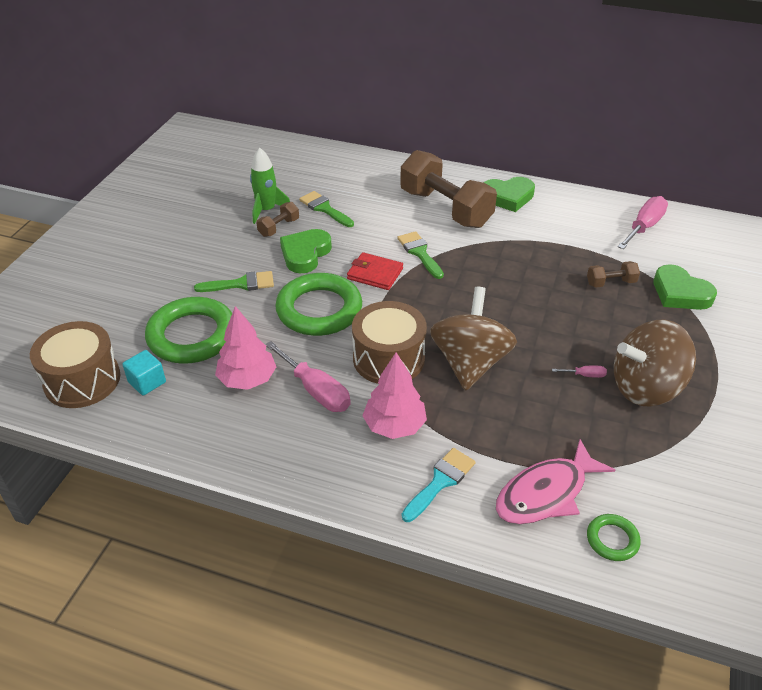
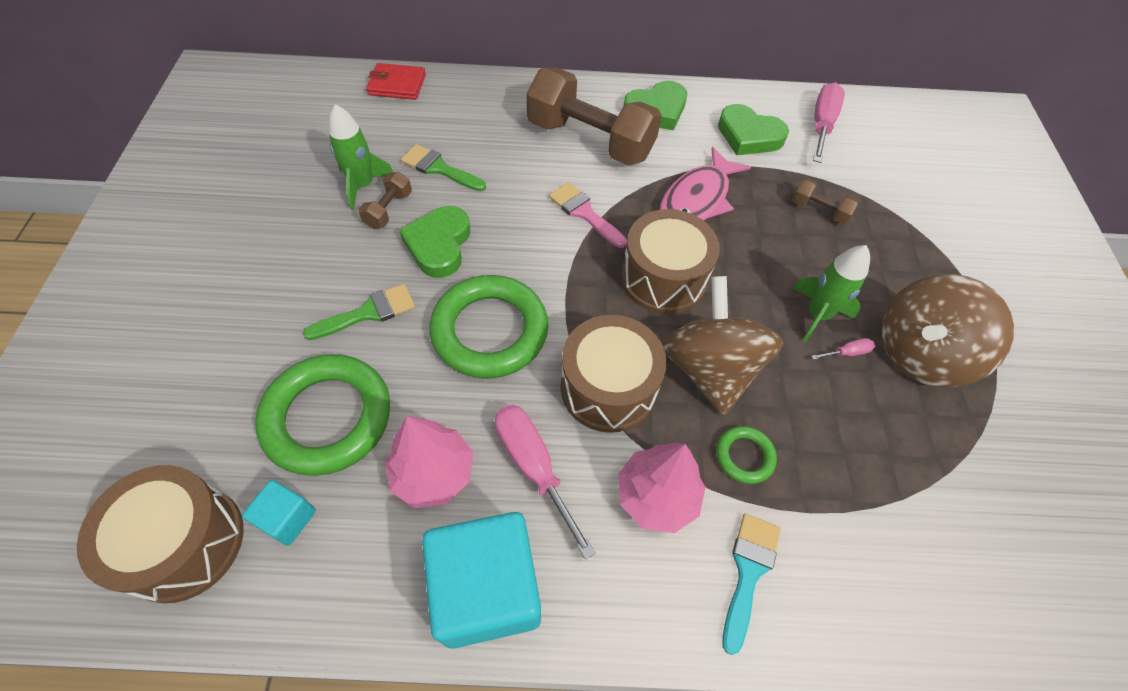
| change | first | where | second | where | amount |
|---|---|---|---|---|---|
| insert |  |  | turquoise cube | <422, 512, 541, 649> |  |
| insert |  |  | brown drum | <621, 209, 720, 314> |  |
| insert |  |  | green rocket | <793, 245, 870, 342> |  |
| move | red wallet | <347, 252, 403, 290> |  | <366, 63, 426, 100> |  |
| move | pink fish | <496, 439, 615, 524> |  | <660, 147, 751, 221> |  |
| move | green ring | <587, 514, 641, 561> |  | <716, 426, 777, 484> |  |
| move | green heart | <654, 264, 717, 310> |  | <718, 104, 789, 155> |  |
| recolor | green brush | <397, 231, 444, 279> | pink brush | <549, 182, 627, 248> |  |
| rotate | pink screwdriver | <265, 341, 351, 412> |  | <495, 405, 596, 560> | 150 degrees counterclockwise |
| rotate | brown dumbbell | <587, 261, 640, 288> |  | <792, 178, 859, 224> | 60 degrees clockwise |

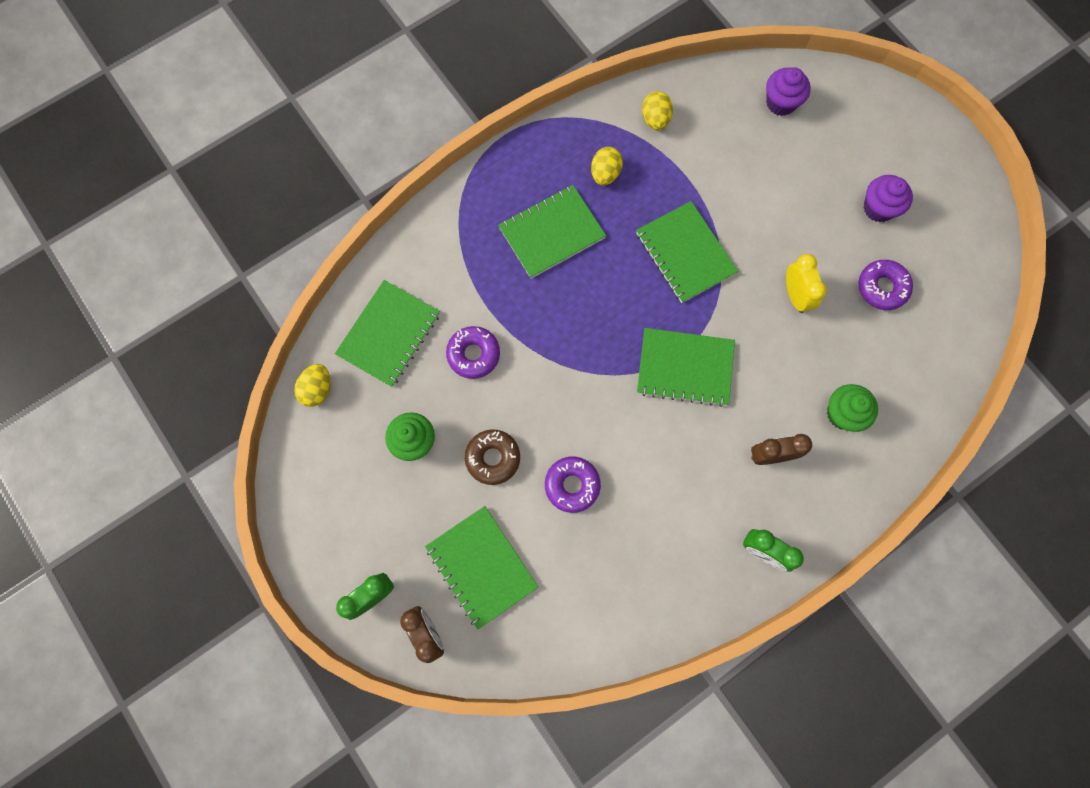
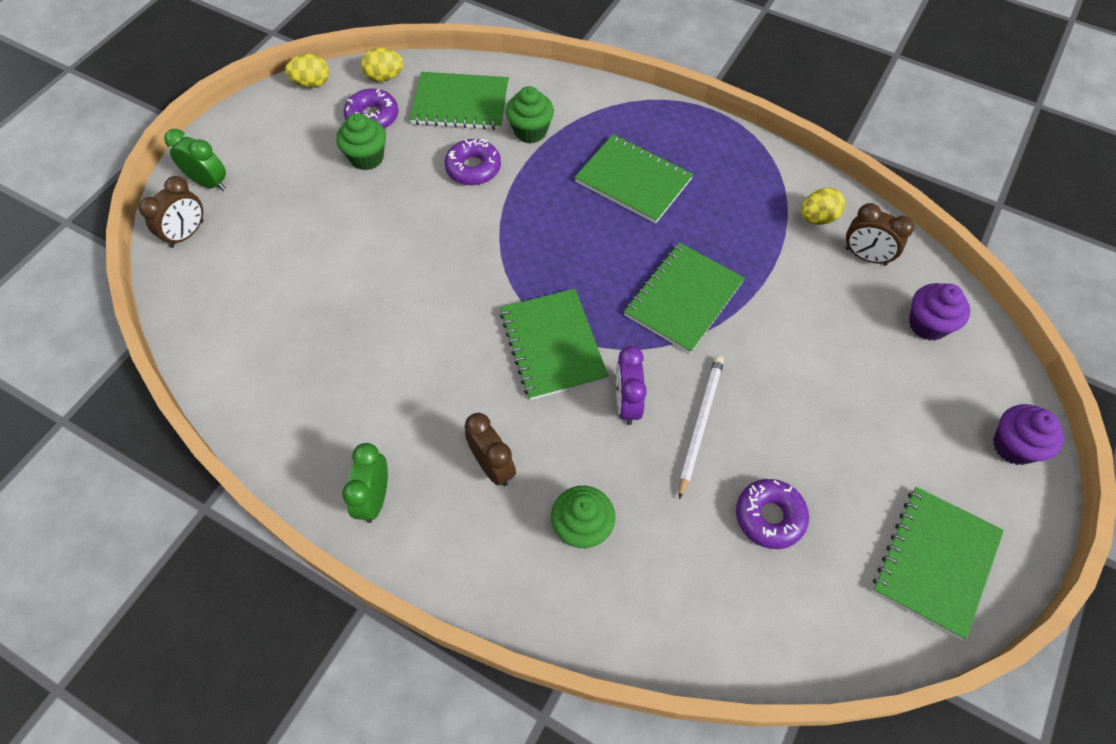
| change | first | where | second | where | amount |
|---|---|---|---|---|---|
| delete | brown donut | <465, 429, 520, 485> |  |  |  |
| insert |  |  | green cupcake | <506, 86, 554, 143> |  |
| insert |  |  | purple clock | <616, 346, 647, 425> |  |
| insert |  |  | brown clock | <845, 203, 914, 266> |  |
| move | green notebook | <425, 506, 538, 630> |  | <873, 487, 1004, 640> |  |
| move | purple donut | <545, 457, 601, 513> |  | <344, 89, 399, 129> |  |
| move | yellow egg | <591, 147, 623, 186> |  | <285, 54, 329, 88> |  |
| move | purple cupcake | <864, 175, 913, 222> |  | <993, 404, 1064, 465> |  |
| replace | yellow clock | <786, 254, 827, 313> | white pencil | <679, 356, 724, 500> |  |

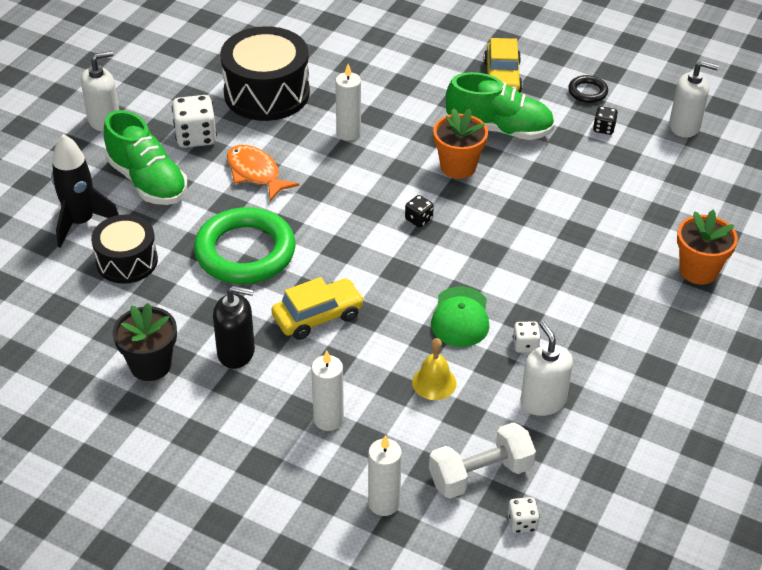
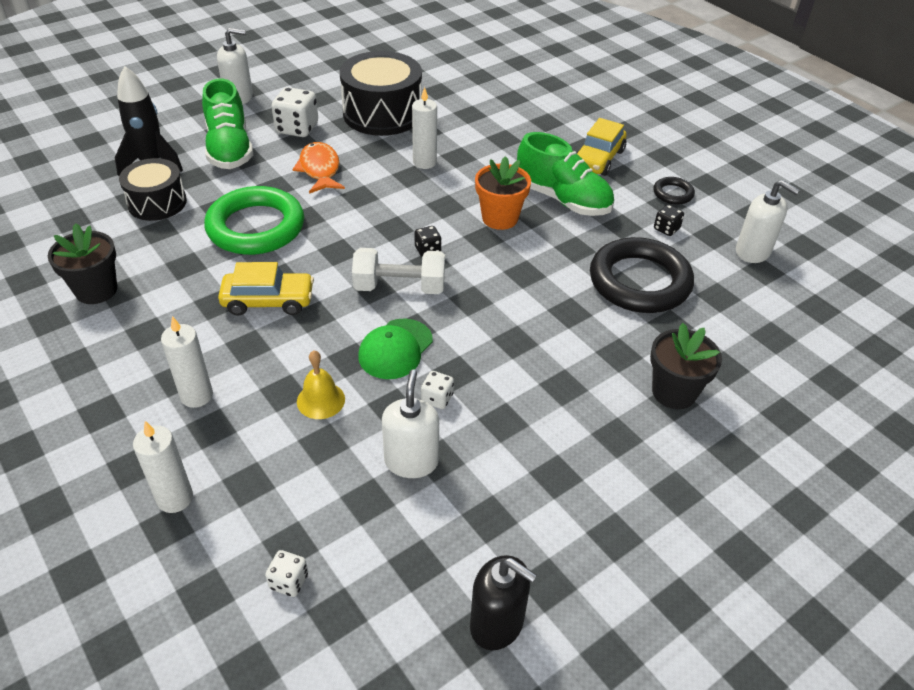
| change | first | where | second | where | amount |
|---|---|---|---|---|---|
| insert |  |  | black ring | <590, 237, 694, 313> |  |
| move | black soap dispenser | <213, 286, 255, 369> |  | <470, 555, 537, 650> |  |
| move | white dumbbell | <429, 422, 536, 499> |  | <352, 248, 445, 294> |  |
| recolor | orange flower pot | <677, 210, 738, 285> | black flower pot | <650, 323, 722, 409> |  |

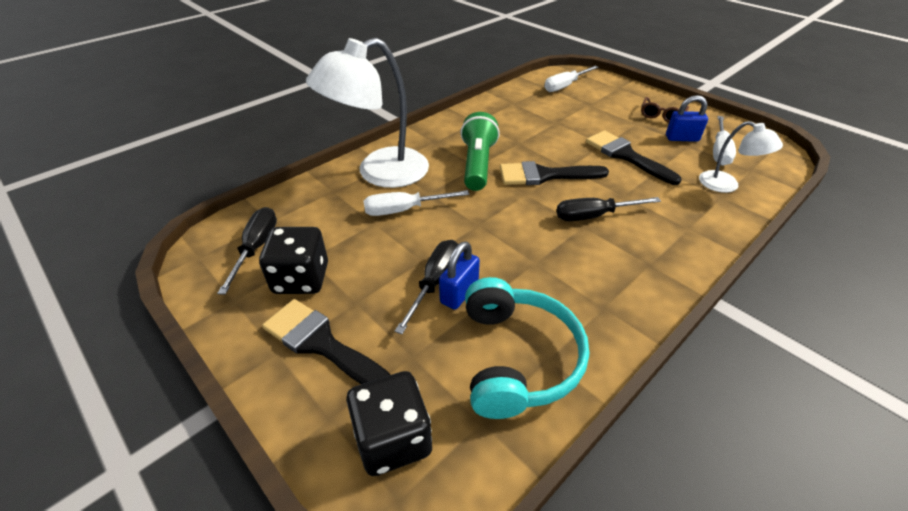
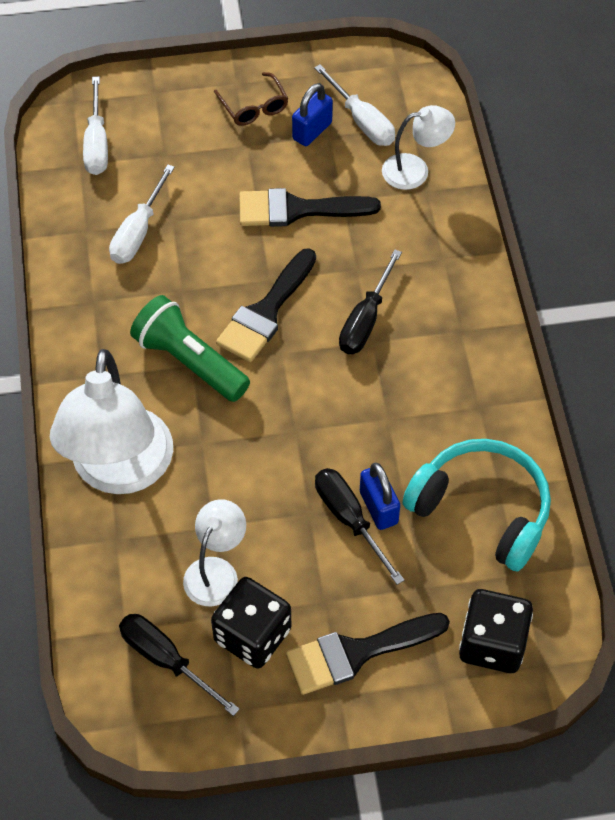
| change | first | where | second | where | amount |
|---|---|---|---|---|---|
| insert |  |  | white lamp | <183, 499, 246, 606> |  |
| move | white screwdriver | <364, 190, 470, 216> |  | <109, 164, 175, 264> |  |

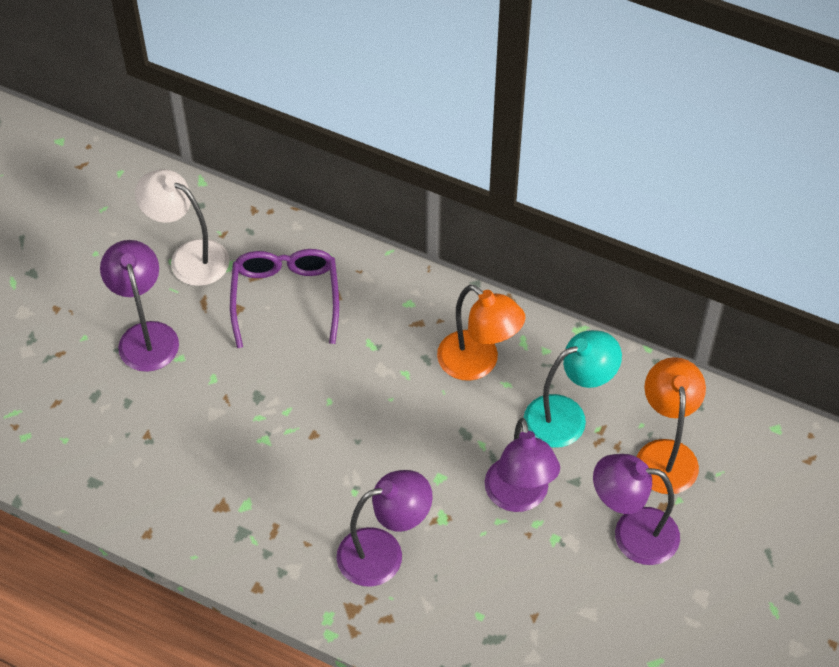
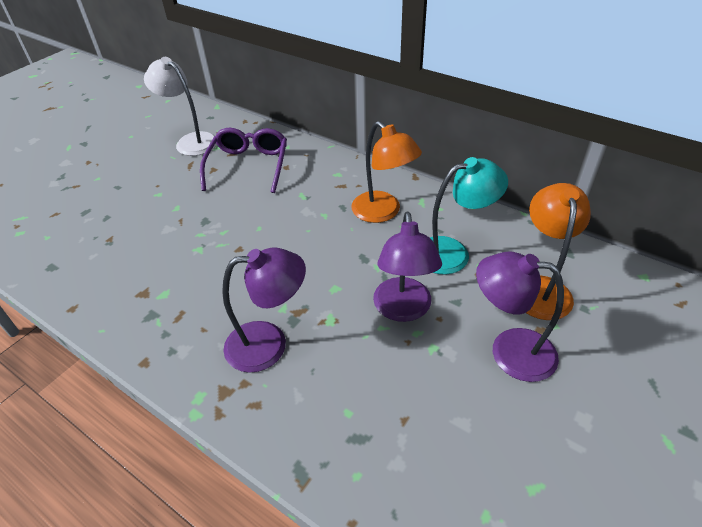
| change | first | where | second | where | amount |
|---|---|---|---|---|---|
| delete | purple lamp | <100, 240, 179, 372> |  |  |  |

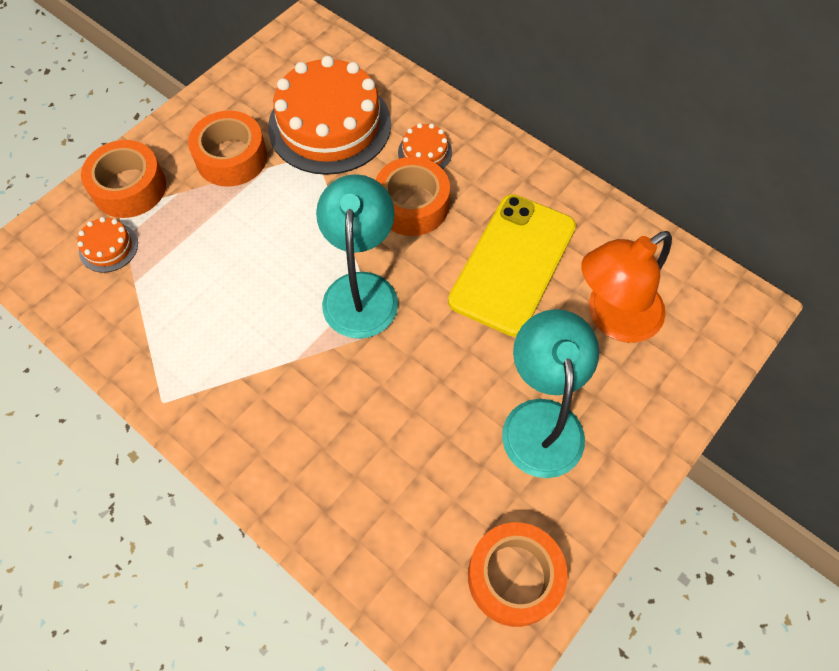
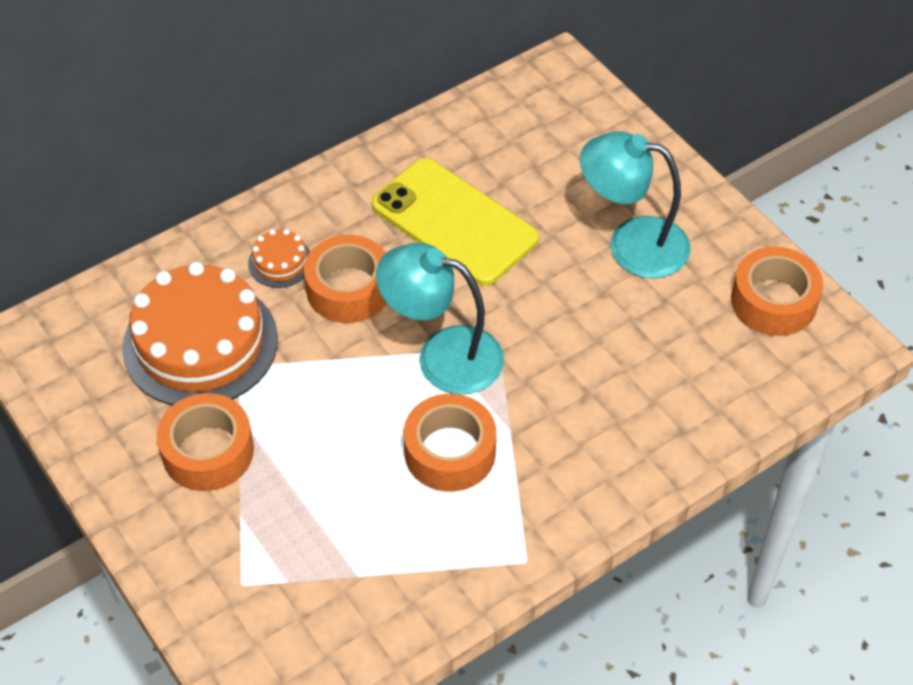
| change | first | where | second | where | amount |
|---|---|---|---|---|---|
| delete | orange cake | <78, 217, 138, 273> |  |  |  |
| delete | orange lamp | <581, 231, 672, 343> |  |  |  |
| move | orange tape | <81, 140, 166, 218> |  | <404, 394, 496, 492> |  |

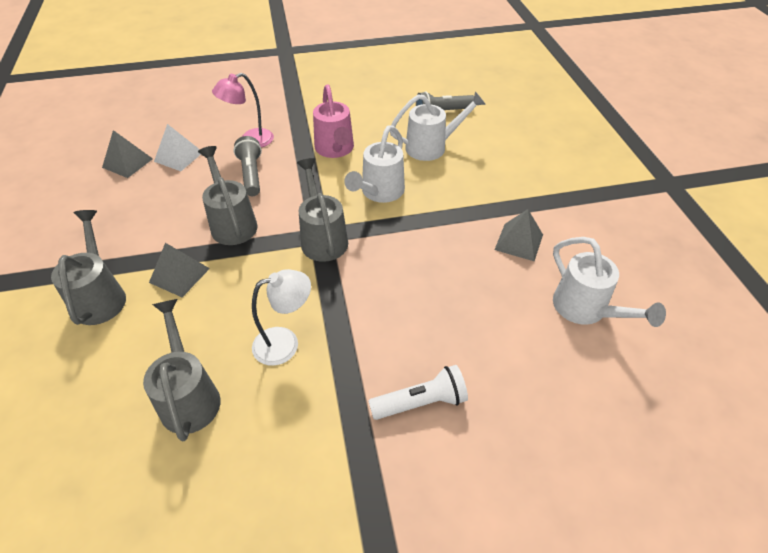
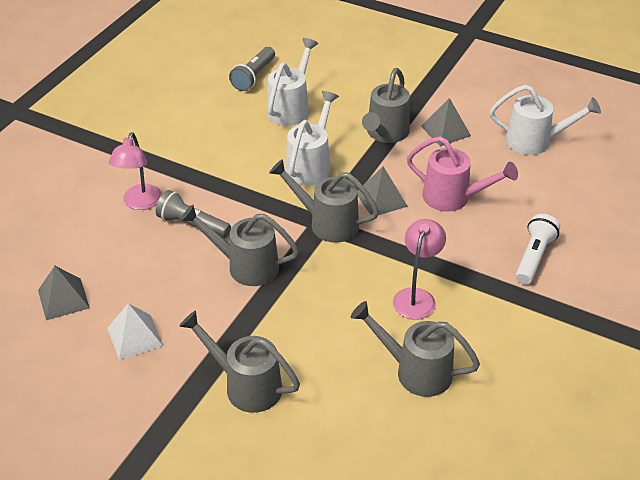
| change | first | where | second | where | amount |
|---|---|---|---|---|---|
| insert |  |  | grey watering can | <362, 68, 410, 143> |  |
| move | grey pyramid | <149, 243, 210, 297> |  | <357, 166, 408, 215> |  |
| move | white pyramid | <154, 124, 201, 171> |  | <107, 303, 163, 360> |  |
| move | pink watering can | <313, 84, 354, 158> |  | <407, 136, 518, 212> |  |
| recolor | white lamp | <252, 269, 311, 366> | pink lamp | <393, 219, 446, 320> |  |
| rotate | white watering can | <344, 125, 405, 203> |  | <286, 91, 339, 186> | 135 degrees counterclockwise |

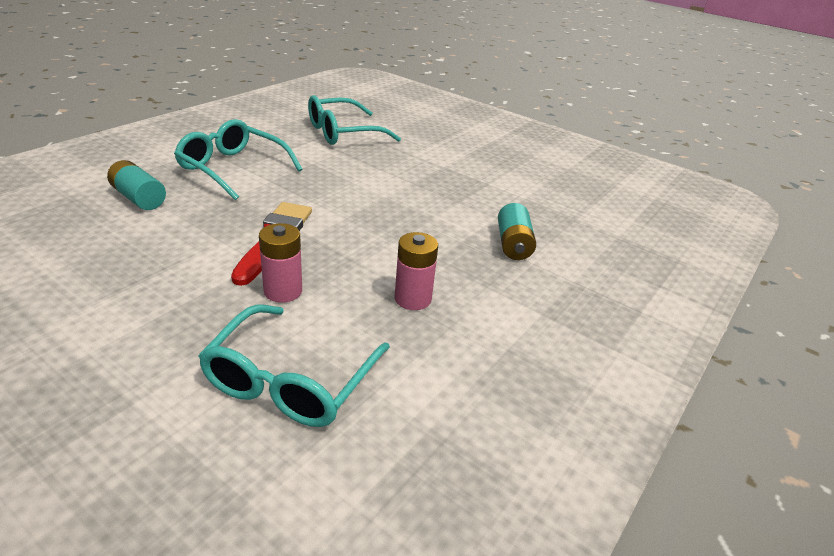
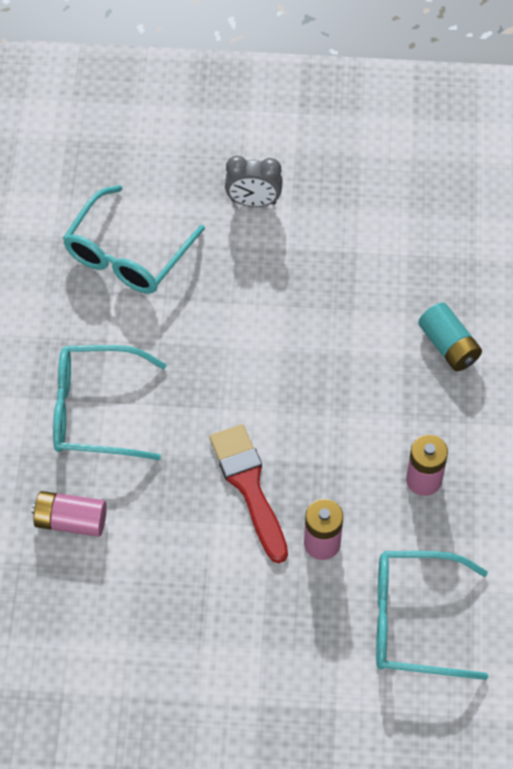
| change | first | where | second | where | amount |
|---|---|---|---|---|---|
| insert |  |  | grey clock | <225, 156, 283, 207> |  |
| recolor | turquoise battery | <107, 160, 166, 210> | pink battery | <32, 491, 107, 537> |  |
| rotate | turquoise glasses | <198, 304, 390, 427> |  | <376, 551, 488, 680> | 105 degrees clockwise |

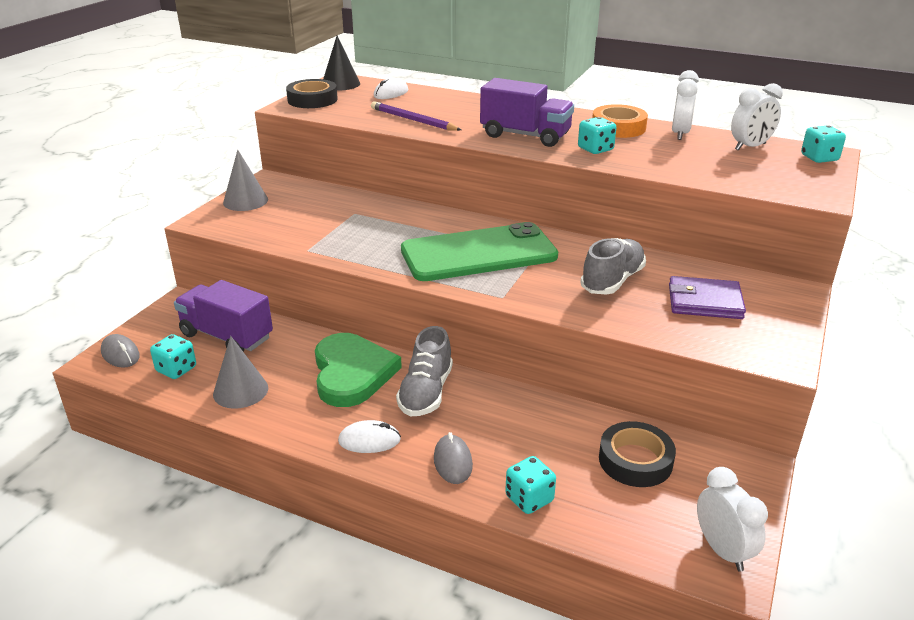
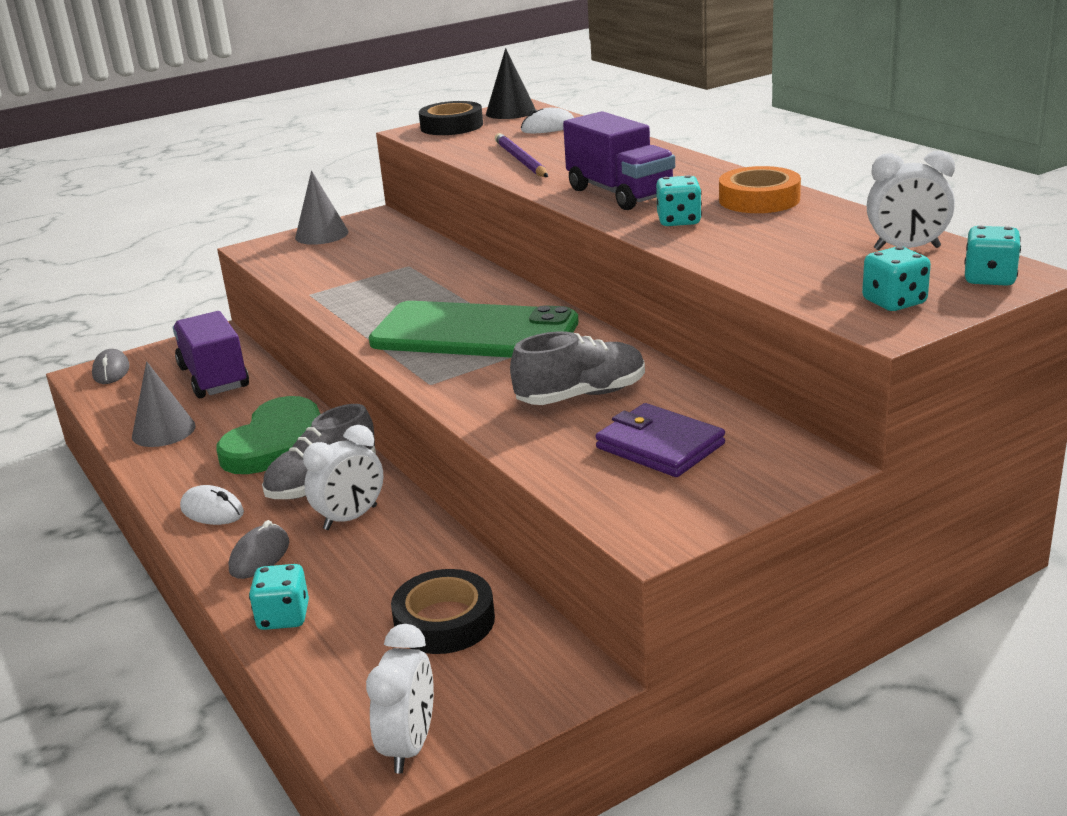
| change | first | where | second | where | amount |
|---|---|---|---|---|---|
| move | turquoise dice | <150, 334, 196, 379> |  | <862, 246, 931, 311> |  |
| move | white clock | <672, 70, 699, 140> |  | <303, 425, 383, 530> |  |

